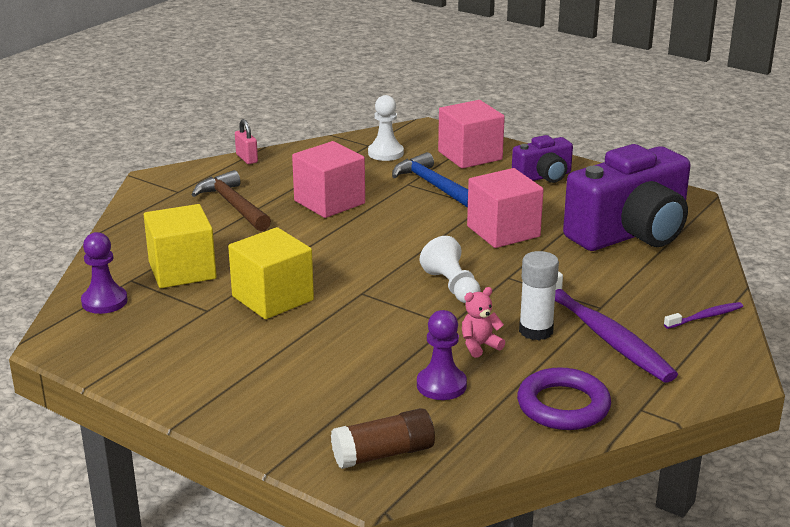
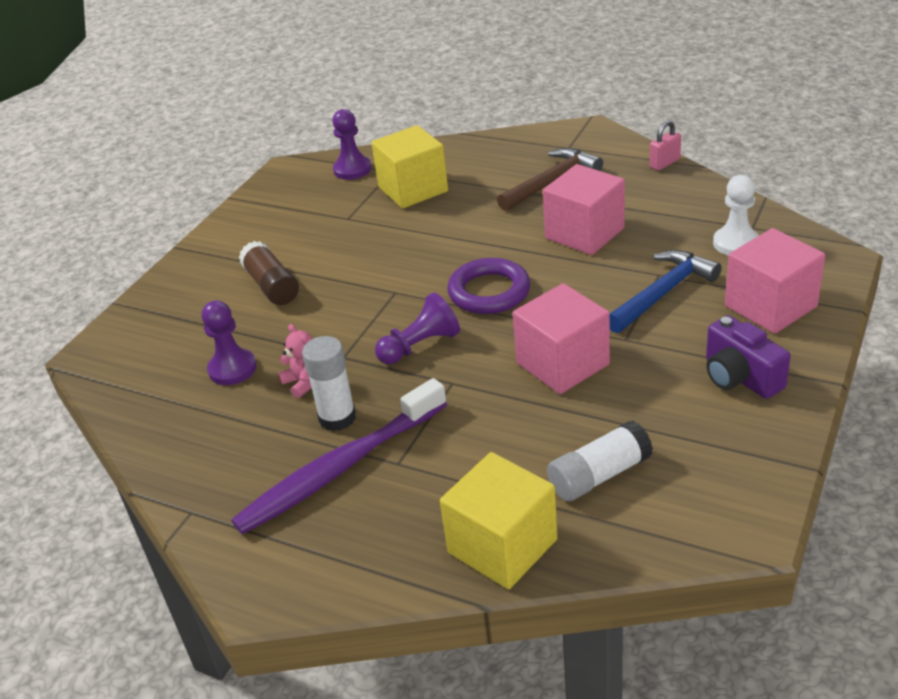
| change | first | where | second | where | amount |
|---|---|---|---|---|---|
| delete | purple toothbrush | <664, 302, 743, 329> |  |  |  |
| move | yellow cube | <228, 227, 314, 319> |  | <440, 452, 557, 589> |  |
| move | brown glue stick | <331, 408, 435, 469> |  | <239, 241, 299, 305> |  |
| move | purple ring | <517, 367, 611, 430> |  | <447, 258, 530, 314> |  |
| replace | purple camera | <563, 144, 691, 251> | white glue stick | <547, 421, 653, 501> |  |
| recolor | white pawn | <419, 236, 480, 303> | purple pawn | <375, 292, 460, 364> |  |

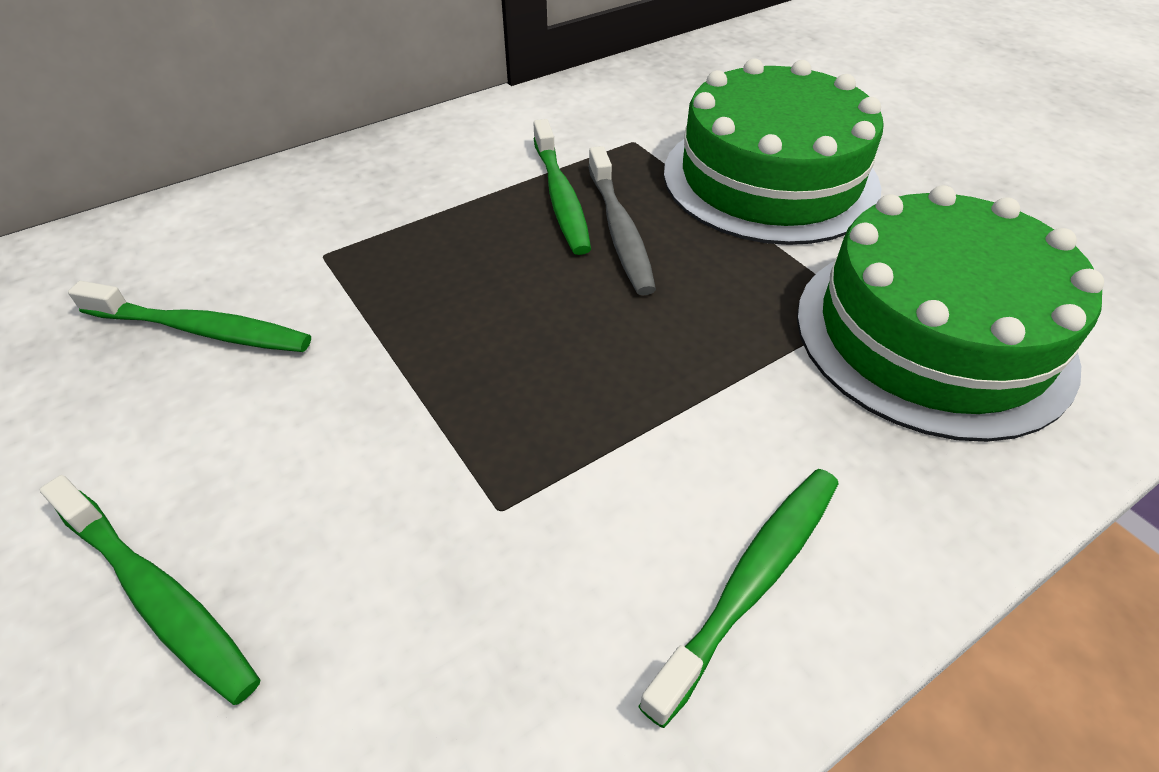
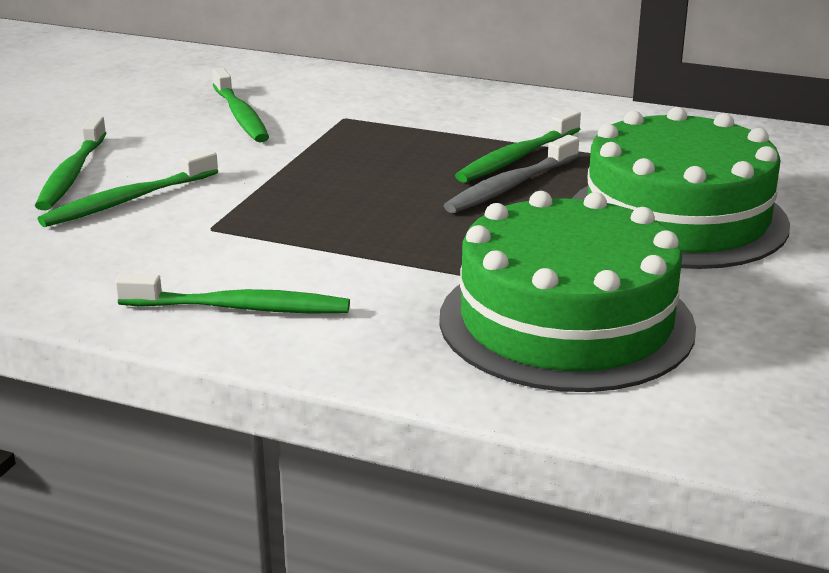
| change | first | where | second | where | amount |
|---|---|---|---|---|---|
| insert |  |  | green toothbrush | <38, 149, 218, 227> |  |

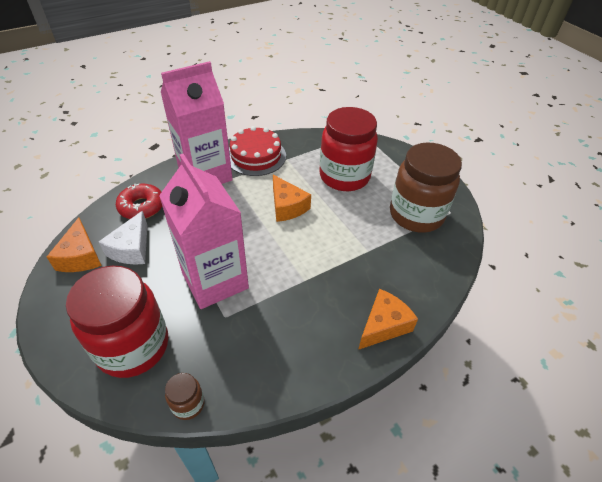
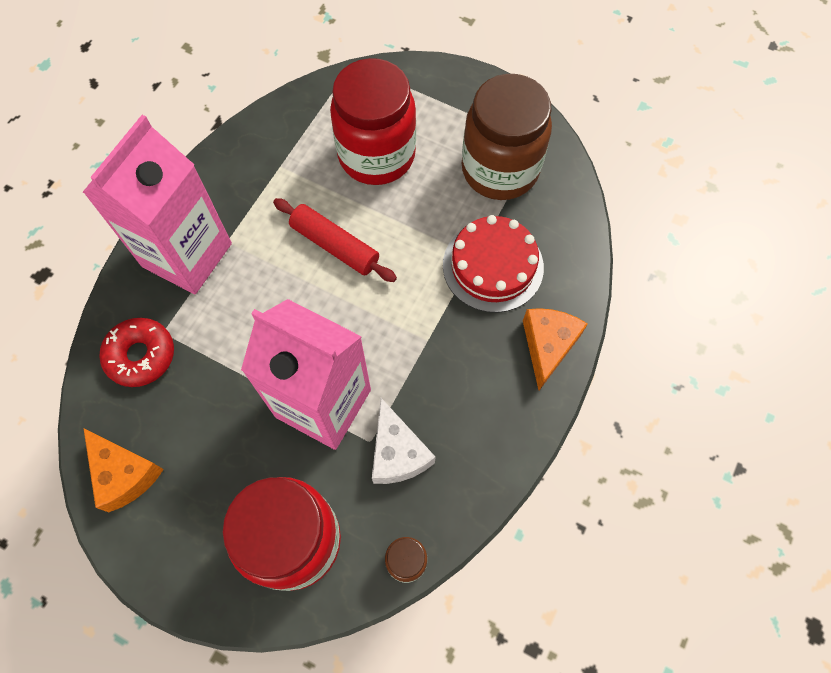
| change | first | where | second | where | amount |
|---|---|---|---|---|---|
| move | white cheese | <99, 211, 147, 265> |  | <372, 398, 436, 484> |  |
| move | red cake | <229, 126, 286, 176> |  | <443, 215, 544, 313> |  |
| replace | orange cheese | <273, 175, 311, 222> | red rolling pin | <273, 198, 397, 282> |  |

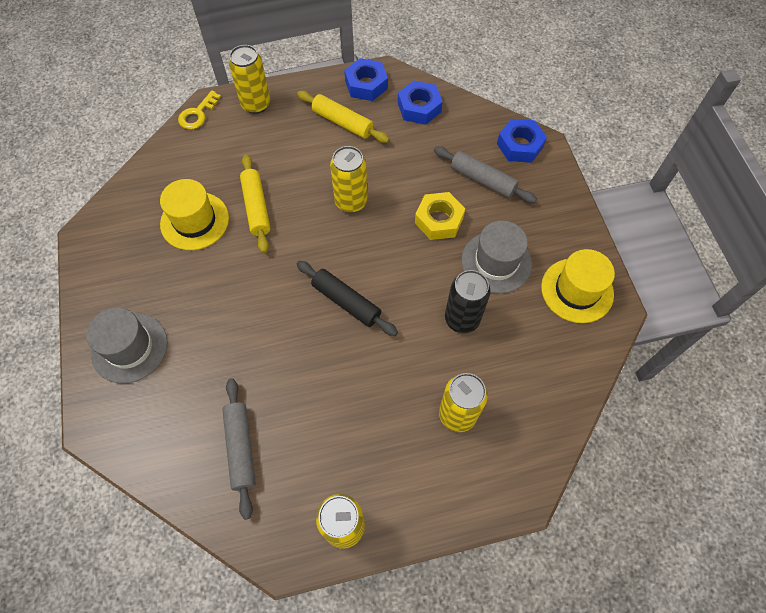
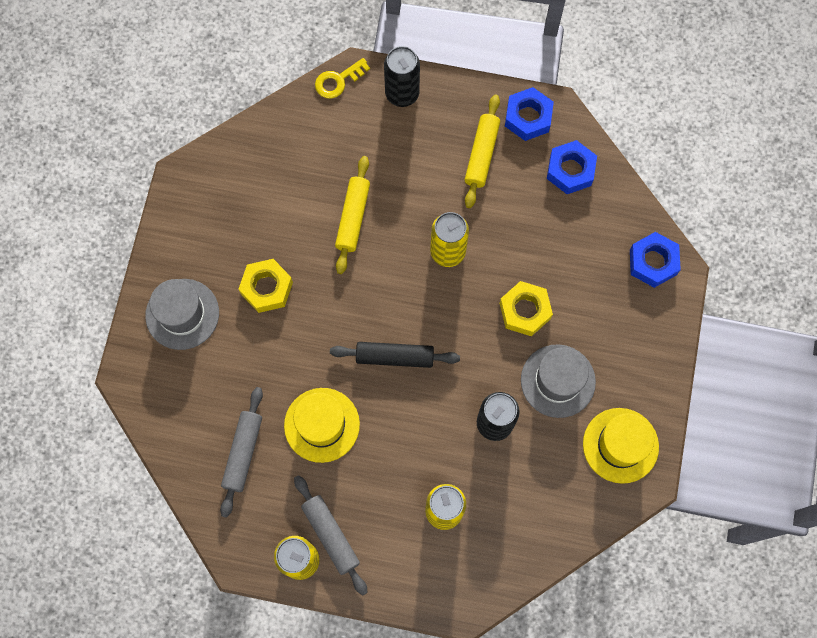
| change | first | where | second | where | amount |
|---|---|---|---|---|---|
| insert |  |  | yellow nut | <238, 259, 293, 313> |  |
| move | yellow hat | <160, 179, 229, 250> |  | <284, 388, 360, 463> |  |
| move | grey rolling pin | <434, 146, 537, 203> |  | <294, 475, 368, 595> |  |
| recolor | yellow can | <229, 45, 271, 114> | black can | <384, 46, 420, 107> |  |
| rotate | yellow rolling pin | <297, 91, 390, 143> |  | <465, 94, 500, 208> | 45 degrees clockwise |
| rotate | black rolling pin | <297, 261, 398, 336> |  | <330, 342, 460, 368> | 60 degrees counterclockwise |

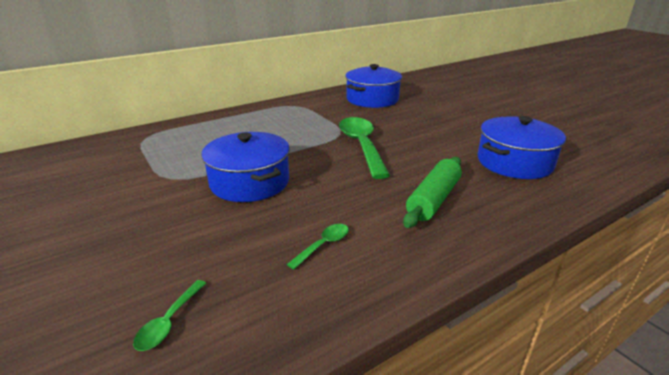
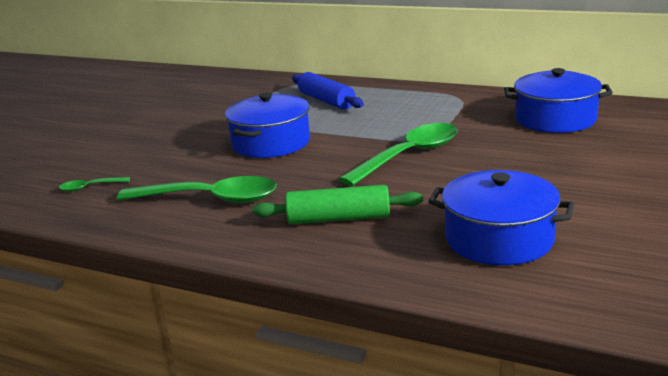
| change | first | where | second | where | amount |
|---|---|---|---|---|---|
| insert |  |  | blue rolling pin | <292, 72, 364, 110> |  |
| resize | green spoon | <287, 224, 349, 269> |  | <117, 176, 277, 203> | x2.24 |

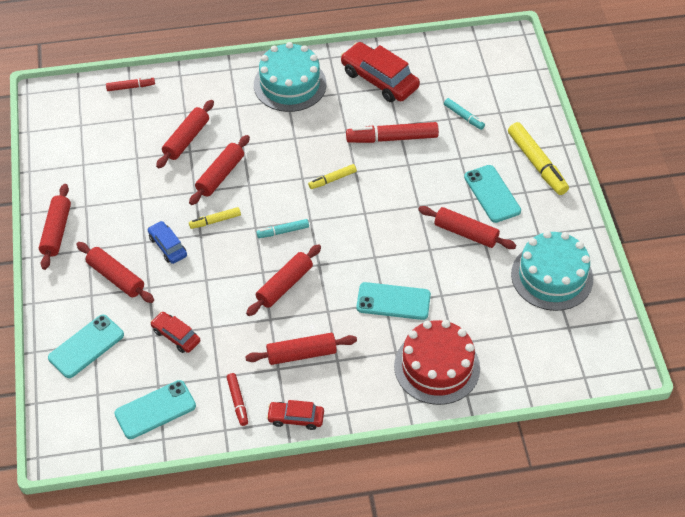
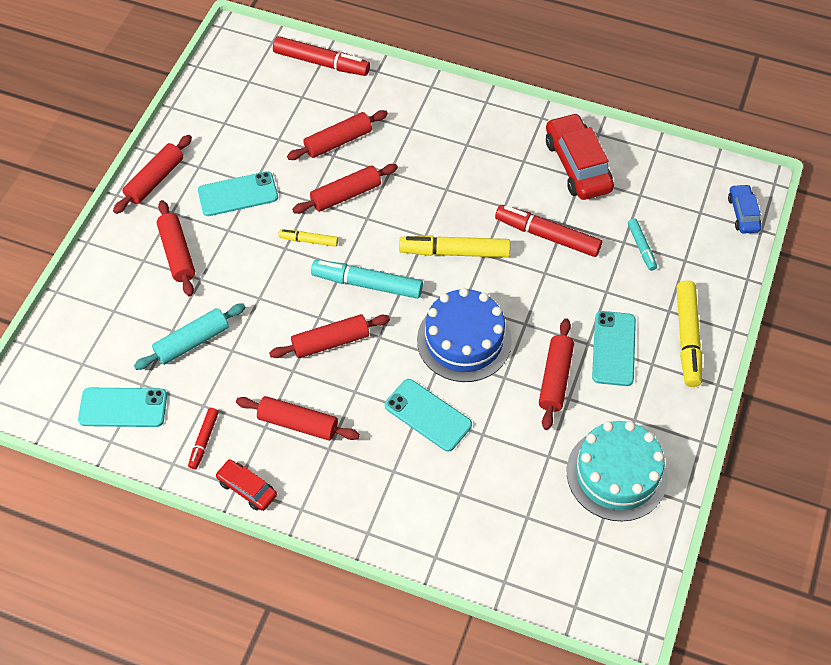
| change | first | where | second | where | amount |
|---|---|---|---|---|---|
| delete | turquoise cake | <254, 42, 326, 112> |  |  |  |
| delete | red cake | <394, 320, 480, 405> |  |  |  |
| insert |  |  | blue cake | <417, 288, 512, 382> |  |
| move | turquoise phone | <48, 315, 124, 378> |  | <198, 171, 278, 216> |  |
| move | blue car | <148, 221, 187, 264> |  | <728, 184, 761, 234> |  |
| replace | red car | <150, 312, 200, 353> | turquoise rolling pin | <134, 303, 246, 370> |  |
| rotate | red rolling pin | <418, 206, 516, 249> |  | <539, 318, 574, 430> | 45 degrees clockwise |
| resize | red marker | <106, 77, 155, 91> |  | <273, 36, 370, 76> | x1.84 |
| resize | turquoise marker | <257, 219, 309, 238> |  | <311, 260, 423, 299> | x1.84 |
| resize | yellow marker | <308, 164, 357, 189> |  | <399, 235, 510, 258> | x1.84 |

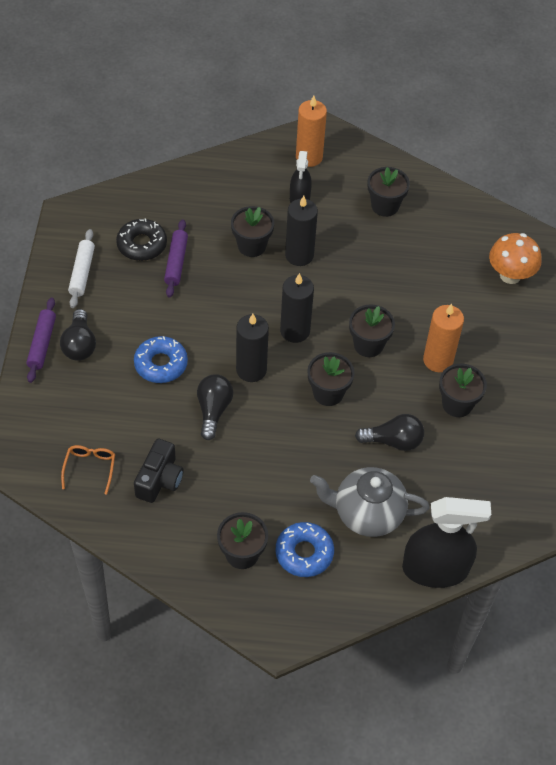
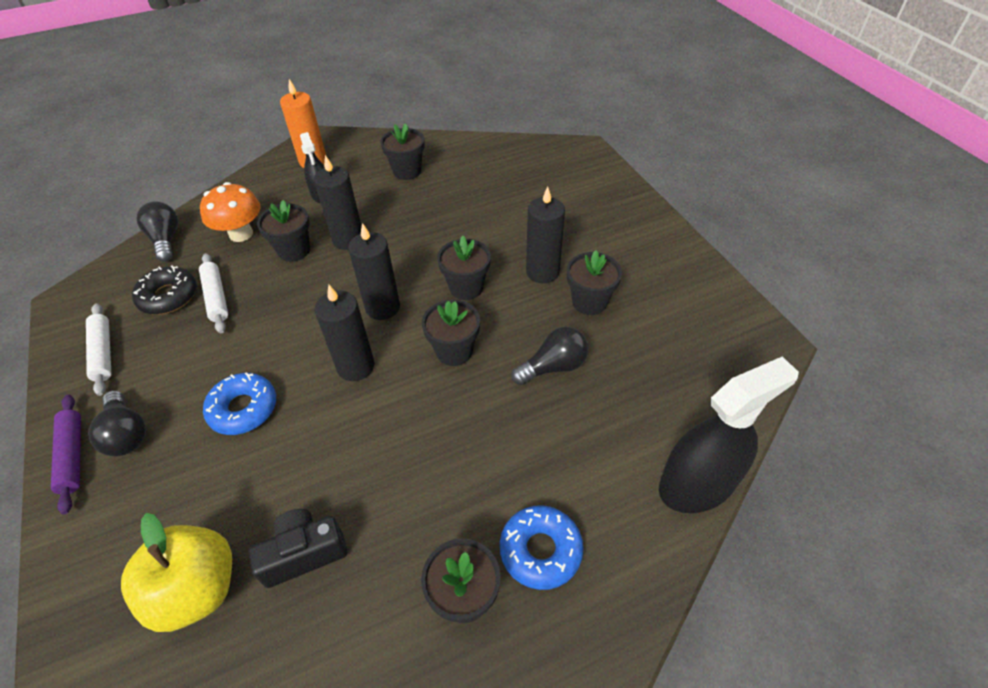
| change | first | where | second | where | amount |
|---|---|---|---|---|---|
| delete | grey teapot | <310, 467, 429, 537> |  |  |  |
| move | black light bulb | <197, 374, 233, 440> |  | <136, 202, 178, 262> |  |
| move | orange mushroom | <489, 233, 541, 284> |  | <200, 182, 261, 242> |  |
| replace | orange glasses | <61, 445, 115, 495> | yellow apple | <121, 513, 232, 632> |  |
| recolor | purple rolling pin | <164, 219, 188, 298> | white rolling pin | <199, 253, 228, 333> |  |
| recolor | orange candle | <423, 304, 464, 372> | black candle | <526, 187, 565, 283> |  |
| rotate | black camera | <134, 439, 184, 503> |  | <248, 509, 348, 588> | 105 degrees counterclockwise |

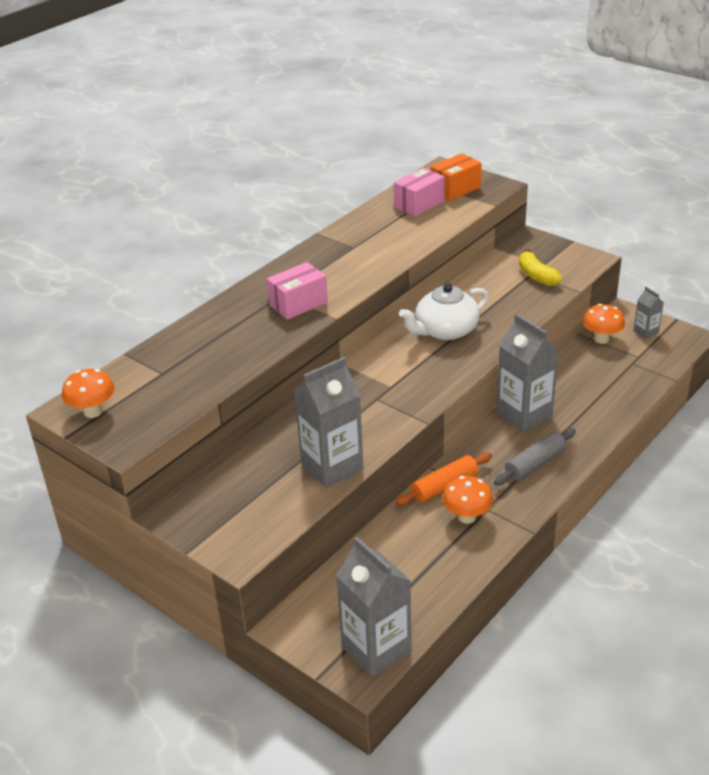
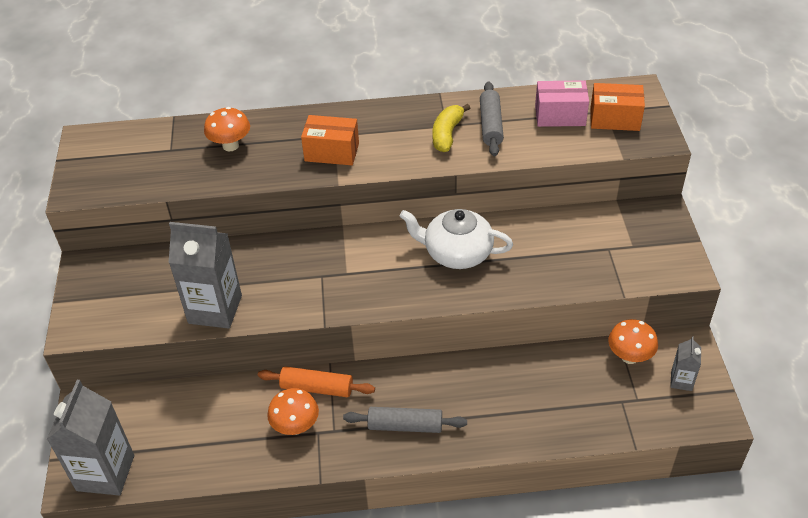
| change | first | where | second | where | amount |
|---|---|---|---|---|---|
| delete | grey carton | <496, 314, 559, 432> |  |  |  |
| insert |  |  | grey rolling pin | <480, 81, 504, 156> |  |
| move | orange mushroom | <62, 369, 115, 418> |  | <204, 107, 250, 151> |  |
| move | yellow banana | <519, 249, 562, 286> |  | <432, 104, 470, 152> |  |
| recolor | pink box | <267, 262, 328, 320> | orange box | <301, 115, 359, 165> |  |

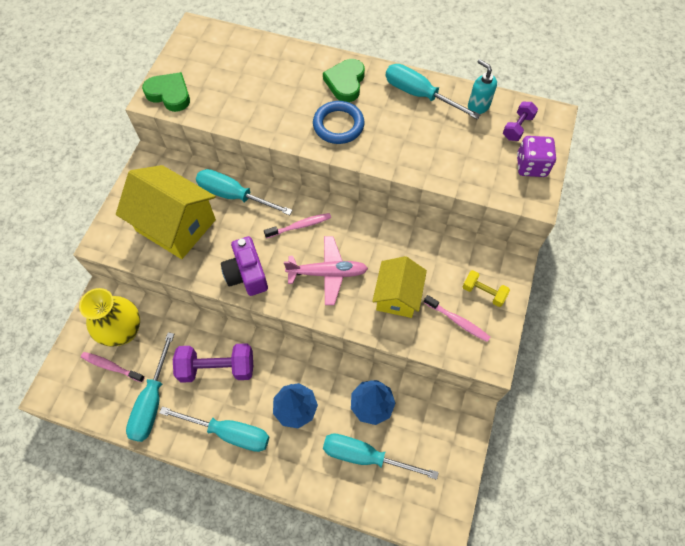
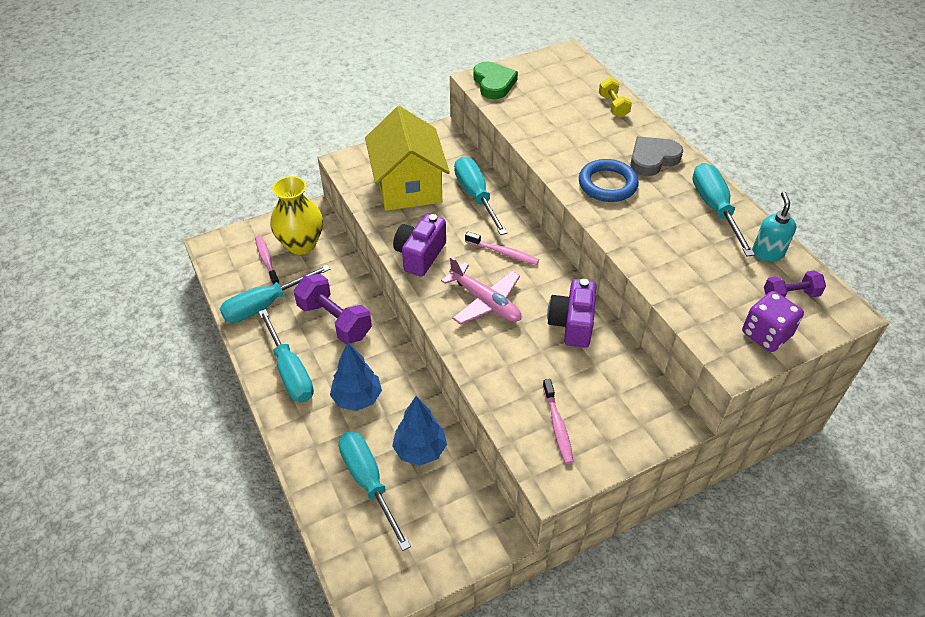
| change | first | where | second | where | amount |
|---|---|---|---|---|---|
| delete | yellow house | <372, 256, 427, 318> |  |  |  |
| insert |  |  | purple camera | <547, 279, 596, 348> |  |
| move | yellow dumbbell | <462, 270, 510, 307> |  | <599, 78, 632, 117> |  |
| recolor | green heart | <323, 59, 365, 102> | grey heart | <630, 136, 683, 176> |  |

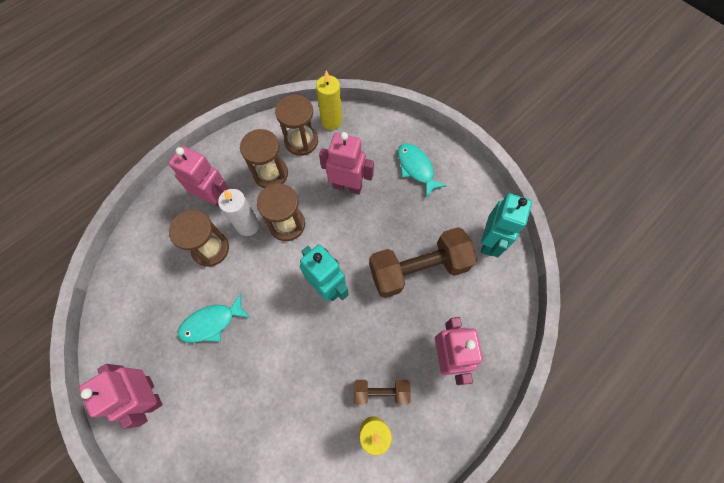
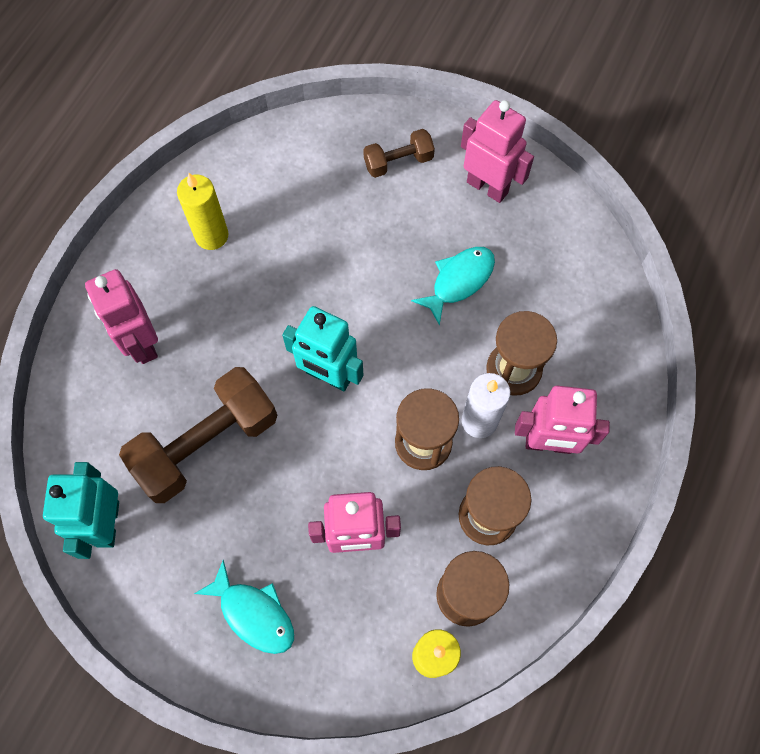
| change | first | where | second | where | amount |
|---|---|---|---|---|---|
| move | brown dumbbell | <354, 380, 411, 404> |  | <363, 129, 435, 178> |  |

